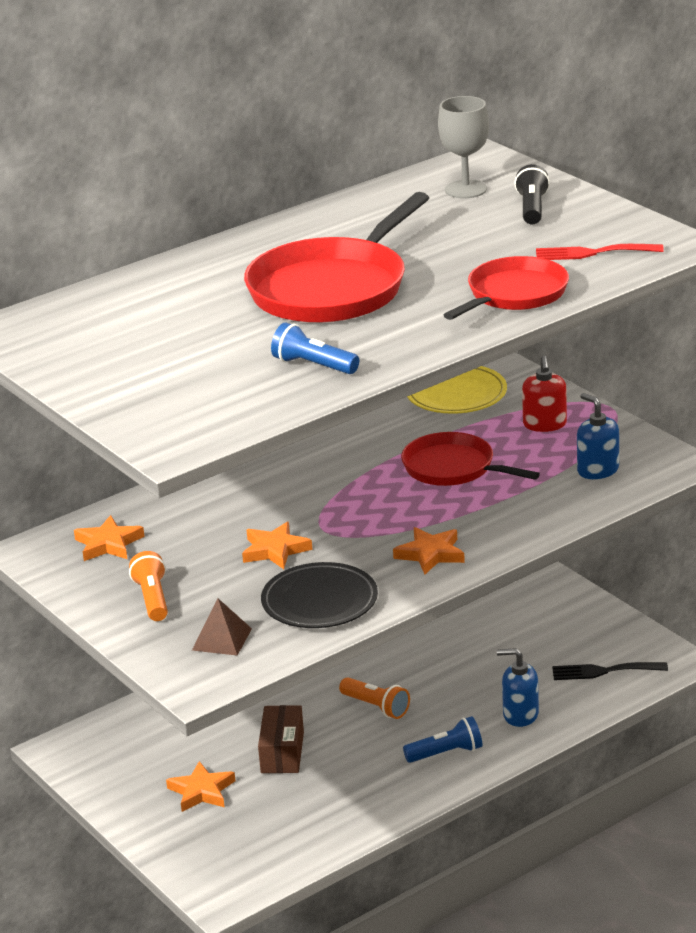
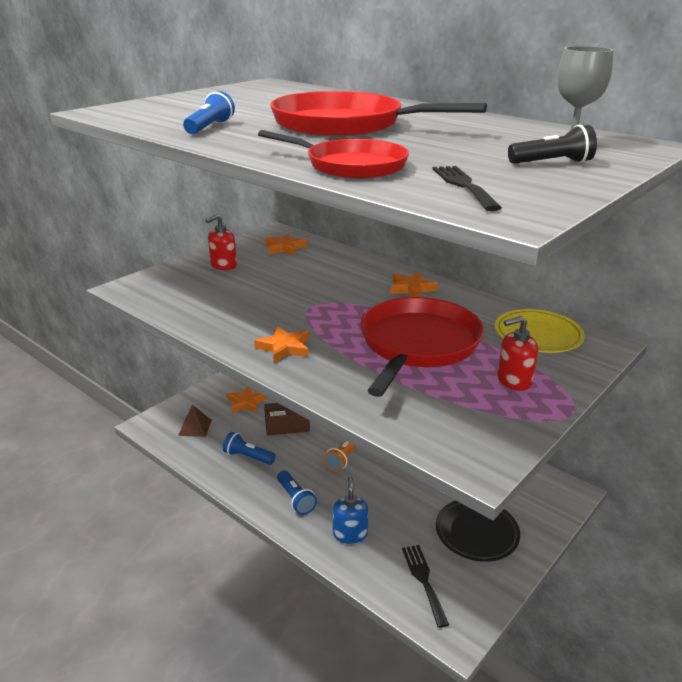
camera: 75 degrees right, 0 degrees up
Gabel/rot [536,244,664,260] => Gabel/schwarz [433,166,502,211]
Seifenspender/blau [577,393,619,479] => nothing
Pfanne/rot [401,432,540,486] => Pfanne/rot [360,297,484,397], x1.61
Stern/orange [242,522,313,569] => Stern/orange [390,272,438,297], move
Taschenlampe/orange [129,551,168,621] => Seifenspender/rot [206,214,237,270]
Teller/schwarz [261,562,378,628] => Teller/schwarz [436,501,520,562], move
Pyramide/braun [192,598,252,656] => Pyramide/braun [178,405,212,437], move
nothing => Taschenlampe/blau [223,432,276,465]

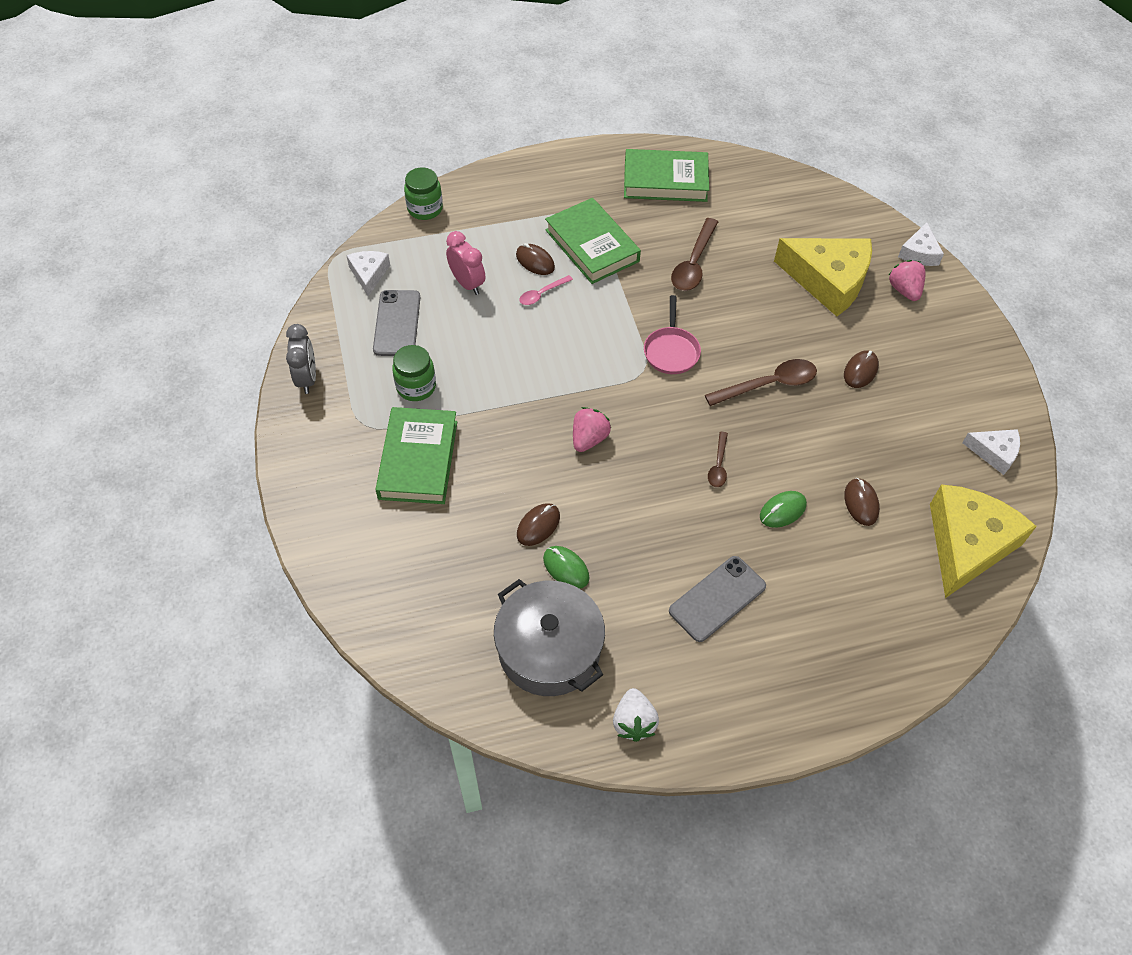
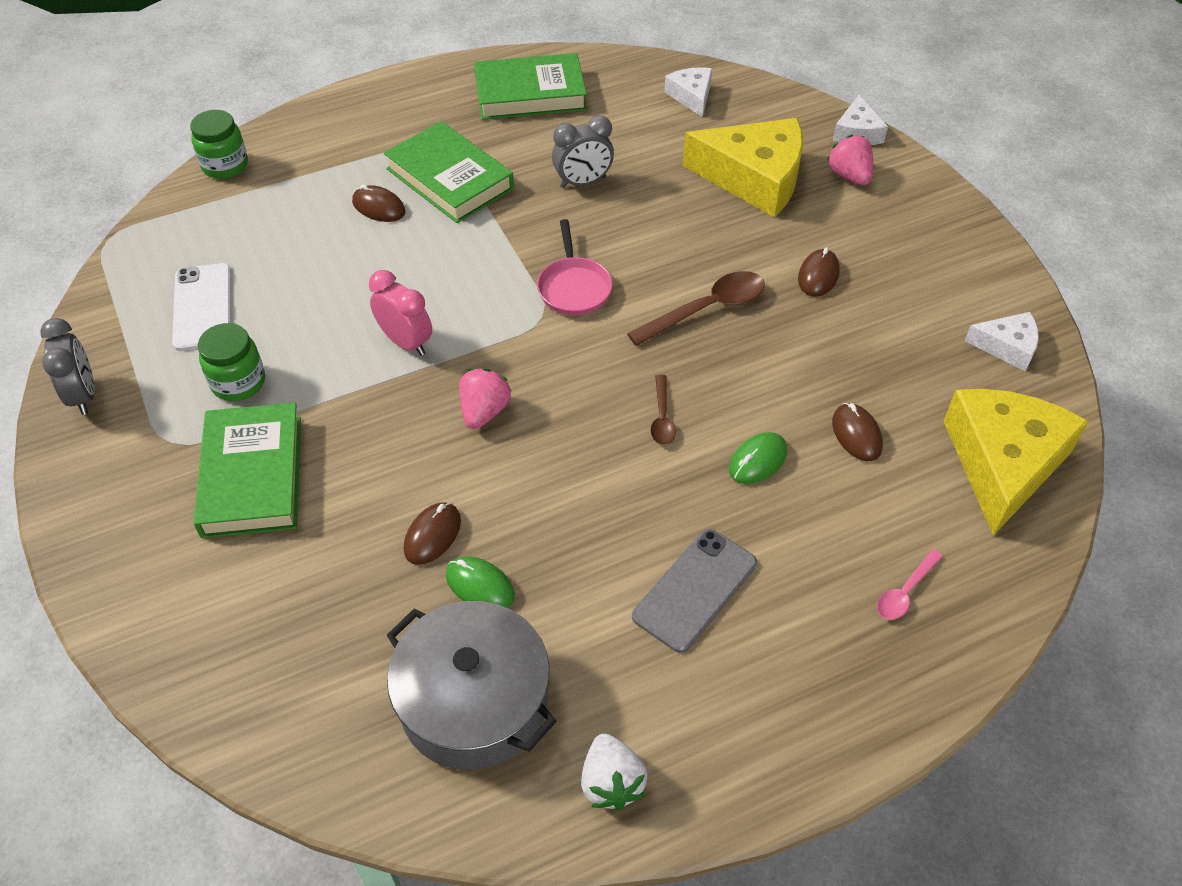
camera: 10 degrees left, 5 degrees down
Löffel/braun [671,218,718,291] => Wecker/grau [552,115,614,188]
Wecker/rosa [446,231,485,295] => Wecker/rosa [369,270,432,356], move
Käse/weiß [346,251,390,296] => Käse/weiß [664,67,712,117], move
Löffel/rosa [519,275,573,305] => Löffel/rosa [877,549,943,620], move
Handy/grau [373,290,420,356] => Handy/weiß [172,263,231,351]

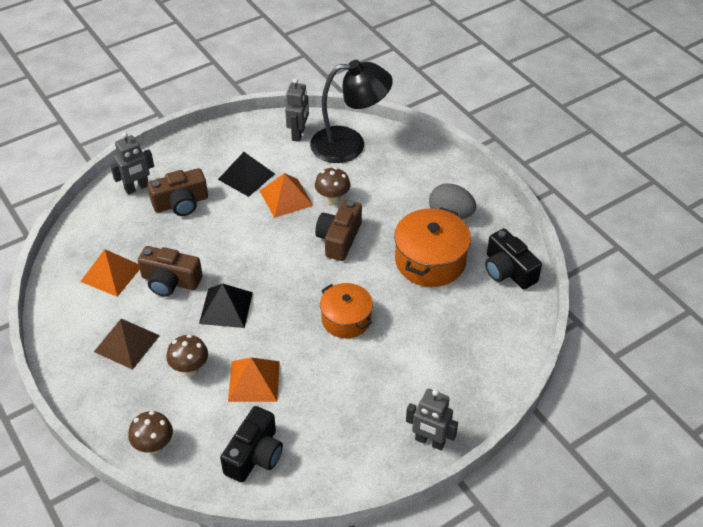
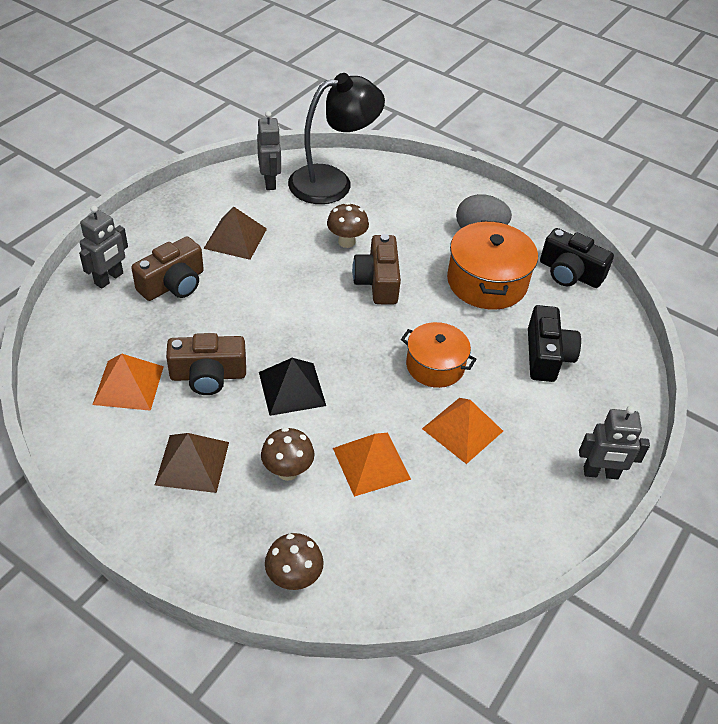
camera: 25 degrees left, 0 degrees up
Pyramide/schwarz [218,152,275,197] => Pyramide/braun [204,207,267,260]
Pyramide/orange [260,173,313,218] => Pyramide/orange [422,398,503,464], move
Kamera/schwarz [220,406,283,482] => Kamera/schwarz [528,305,581,382], move

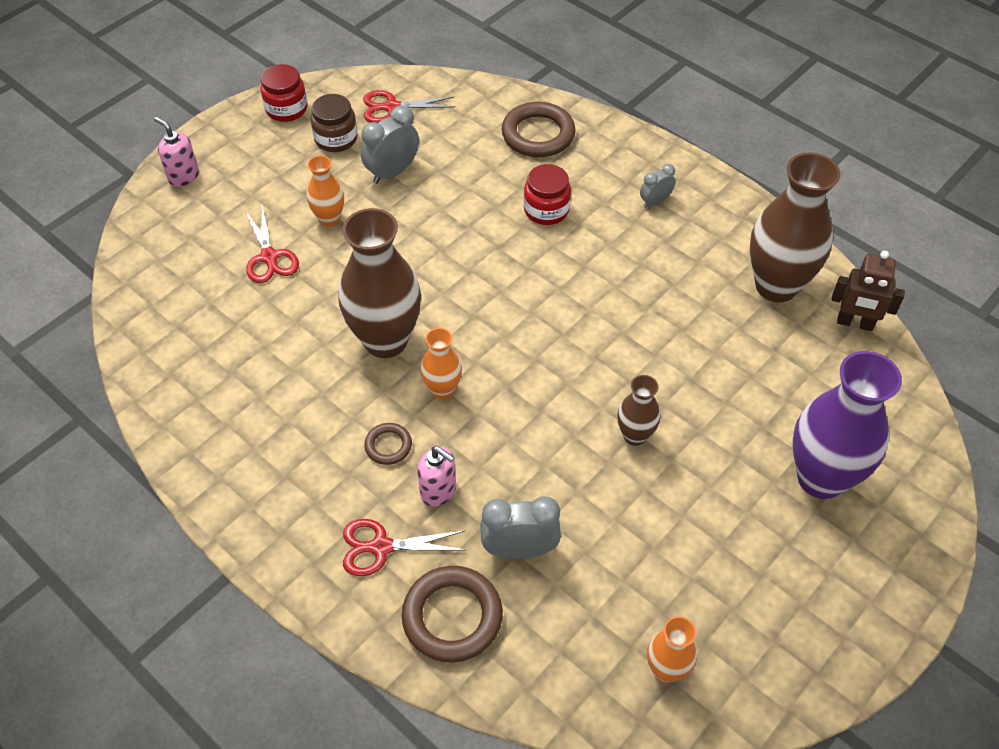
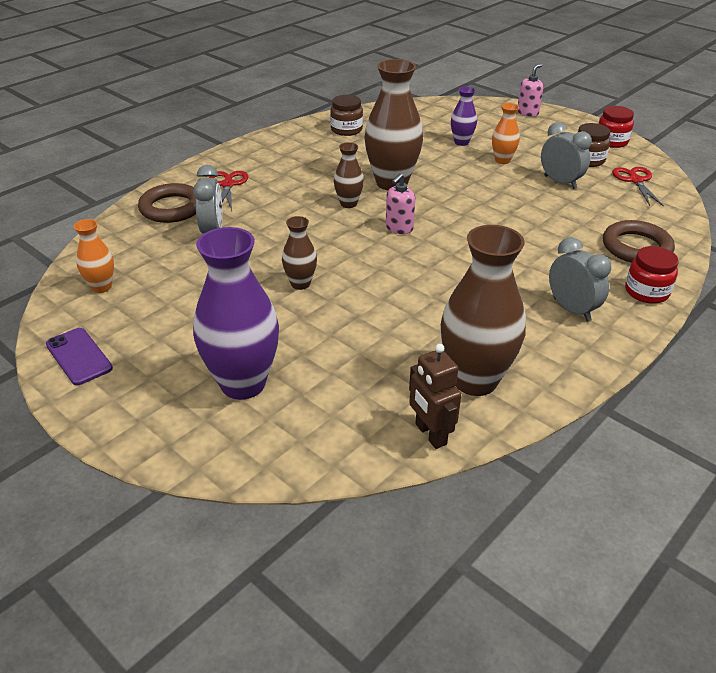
camera: 90 degrees right, 15 degrees down
Einmachglas/rot [524,164,571,225] => Einmachglas/rot [625,246,679,304], move
Wecker/grau [640,164,675,208] => Wecker/grau [549,237,611,322], x1.69
Schere/rot [246,206,299,283] => Vase/lila [451,87,477,146]
Roboter/braun [831,251,905,331] => Roboter/braun [409,344,461,449], 45 degrees counterclockwise
Vase/orange [420,328,462,399] => Vase/braun [334,142,364,208]
Ring/braun [364,423,412,465] => nothing
Seifenspender/rosa [417,446,456,507] => Seifenspender/rosa [386,173,415,234], move
nothing => Einmachglas/braun [330,95,363,136]
nothing => Handy/lila [46,328,113,385]

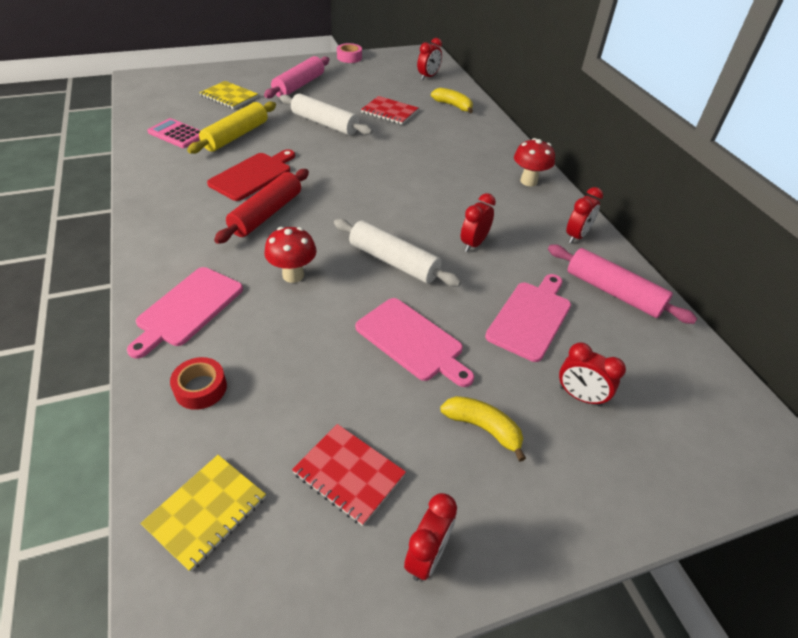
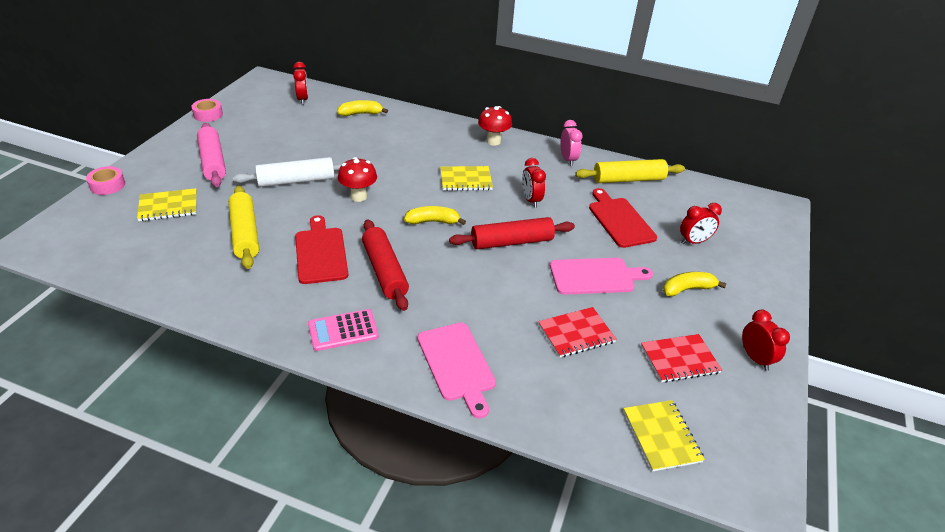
camera: 50 degrees left, 5 degrees down
Notizbuch/rot [361,96,418,125] => Notizbuch/rot [538,307,616,358], move
Taschenrechner/rosa [147,118,201,148] => Taschenrechner/rosa [308,309,379,351], move
Wecker/rot [566,187,603,244] => Wecker/rosa [560,120,583,166]
Nudelholz/weiß [334,219,461,287] => Nudelholz/rot [449,217,575,249]
Pilz/rot [265,227,317,283] => Pilz/rot [338,157,377,202], move
Nudelholz/rosa [548,245,697,324] => Nudelholz/gelb [575,159,685,183]
Schneidebrett/rosa [485,274,571,362] => Schneidebrett/rot [589,188,657,248]
Klebeband/rot [170,357,227,410] => nothing
nothing => Klebeband/rosa [86,166,125,195]
nothing => Notizbuch/gelb [440,166,493,191]
nothing => Banane/gelb [404,206,466,225]

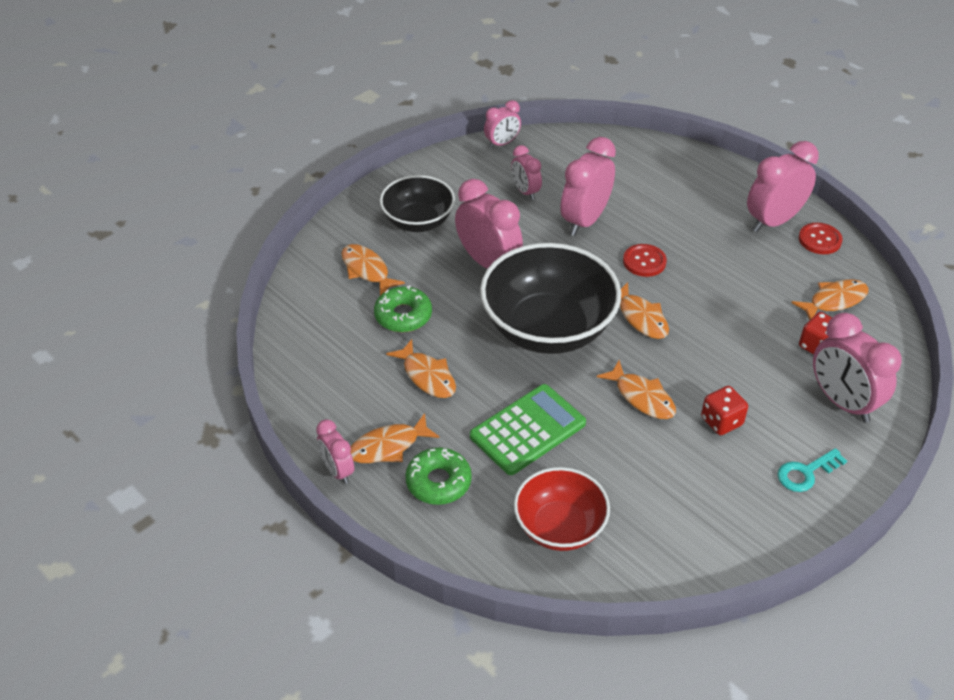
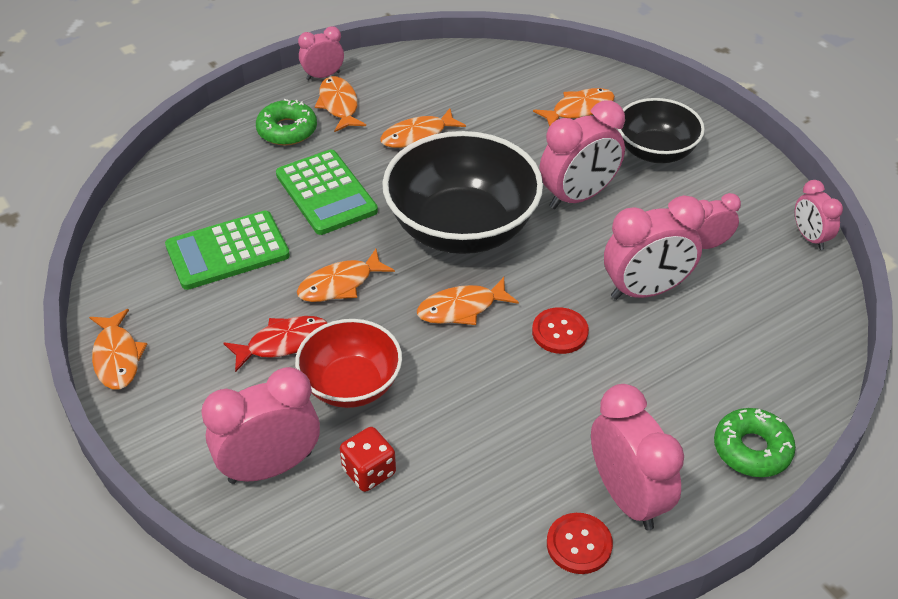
camera: 100 degrees right, 0 degrees up
Wecker/rosa [560,137,616,236] => Wecker/rosa [604,195,705,300], 120 degrees clockwise
Fisch/orange [791,279,869,320] => Fisch/orange [89,309,147,389], move
Donut/grün [374,285,432,332] => Donut/grün [714,408,796,477], move
Spielwürfel/rot [701,386,748,435] => Fisch/rot [223,316,328,372]
Schlüssel/türkis [777,448,847,492] => nothing
Schüssel/rot [514,467,610,551] => Schüssel/rot [295,319,402,408], move
nothing => Taschenrechner/grün [165,211,290,290]

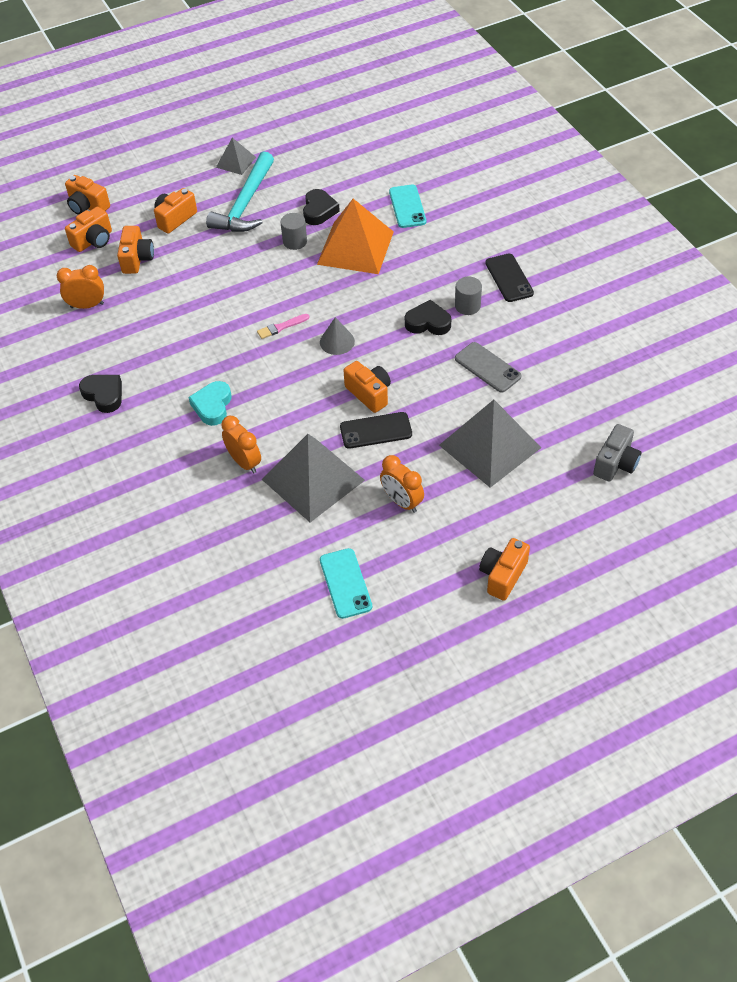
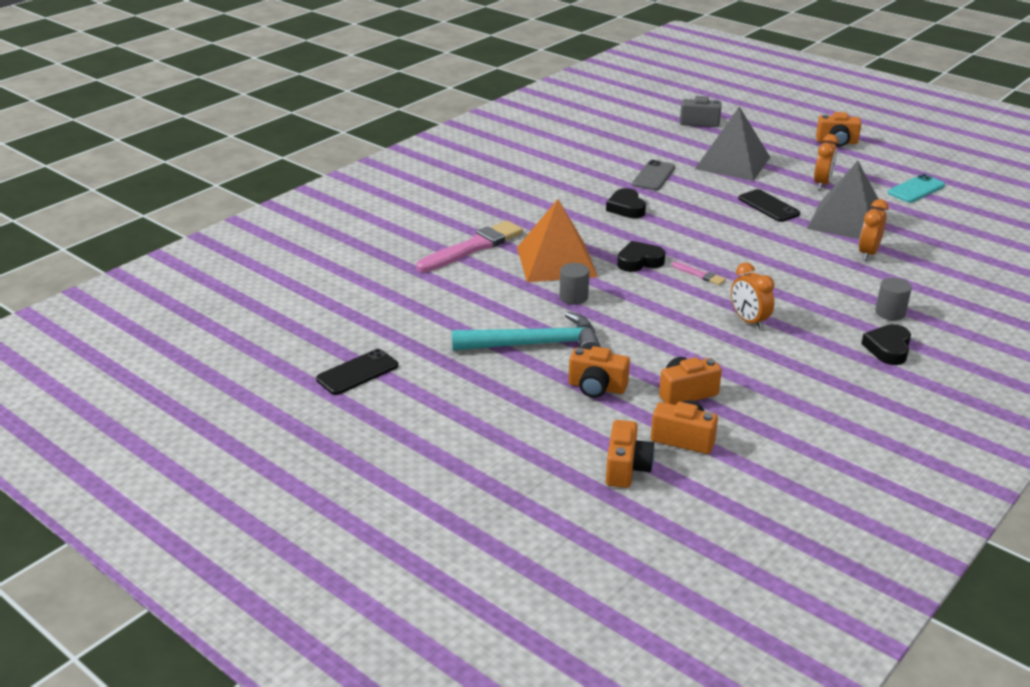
camera: 115 degrees left, 20 degrees down
Pyramide/grau [216,138,256,175] => nothing
Handy/türkis [389,185,426,228] => Pinsel/rosa [417,220,523,272]
Herz/schwarz [303,189,340,225] => Herz/schwarz [617,241,666,272], move
Handy/schwarz [485,254,534,302] => Handy/schwarz [316,349,398,395], move
Wecker/orange [57,265,104,309] => Wecker/orange [731,263,774,330], move
Vollzylinder/grau [455,277,482,315] => Vollzylinder/grau [875,278,912,320], move
Kegel/grau [320,317,355,355] => nothing
Kamera/orange [344,361,391,413] => nothing
Herz/türkis [188,381,231,426] => nothing

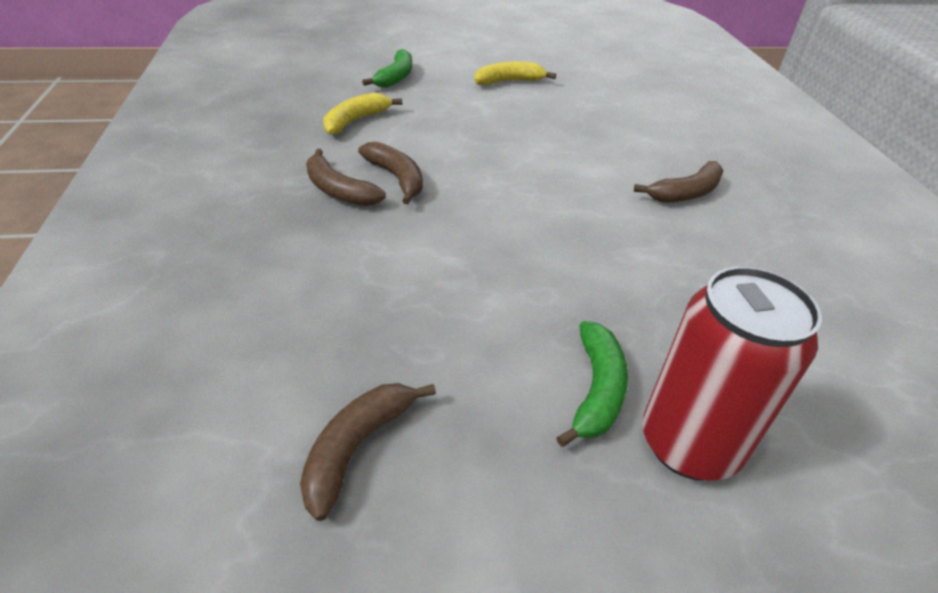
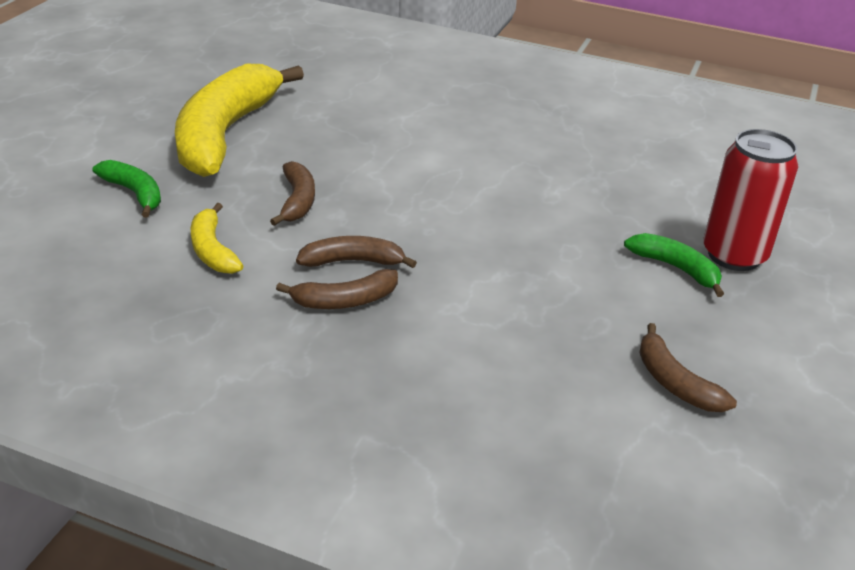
camera: 60 degrees left, 5 degrees down
Banane/gelb [474,61,556,85] => Banane/gelb [175,64,304,177], x2.24
Banane/braun [634,161,724,203] => Banane/braun [270,161,315,226], move

